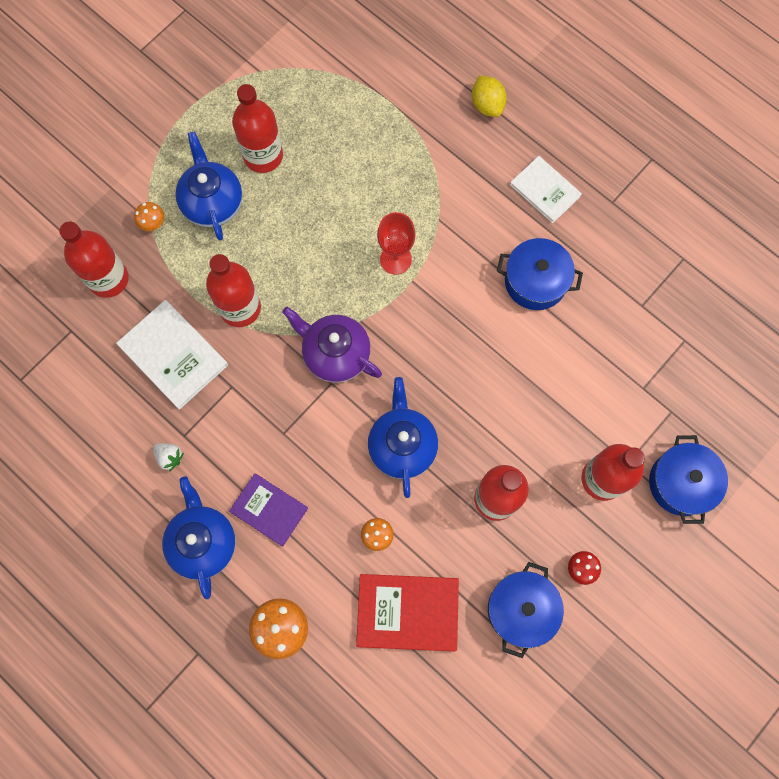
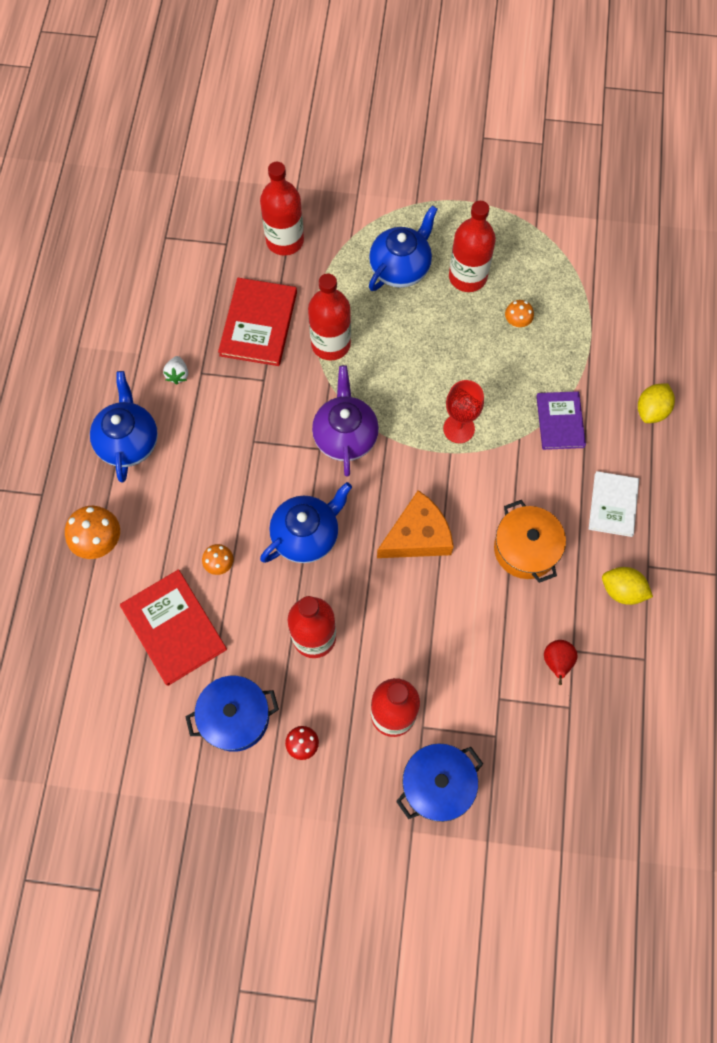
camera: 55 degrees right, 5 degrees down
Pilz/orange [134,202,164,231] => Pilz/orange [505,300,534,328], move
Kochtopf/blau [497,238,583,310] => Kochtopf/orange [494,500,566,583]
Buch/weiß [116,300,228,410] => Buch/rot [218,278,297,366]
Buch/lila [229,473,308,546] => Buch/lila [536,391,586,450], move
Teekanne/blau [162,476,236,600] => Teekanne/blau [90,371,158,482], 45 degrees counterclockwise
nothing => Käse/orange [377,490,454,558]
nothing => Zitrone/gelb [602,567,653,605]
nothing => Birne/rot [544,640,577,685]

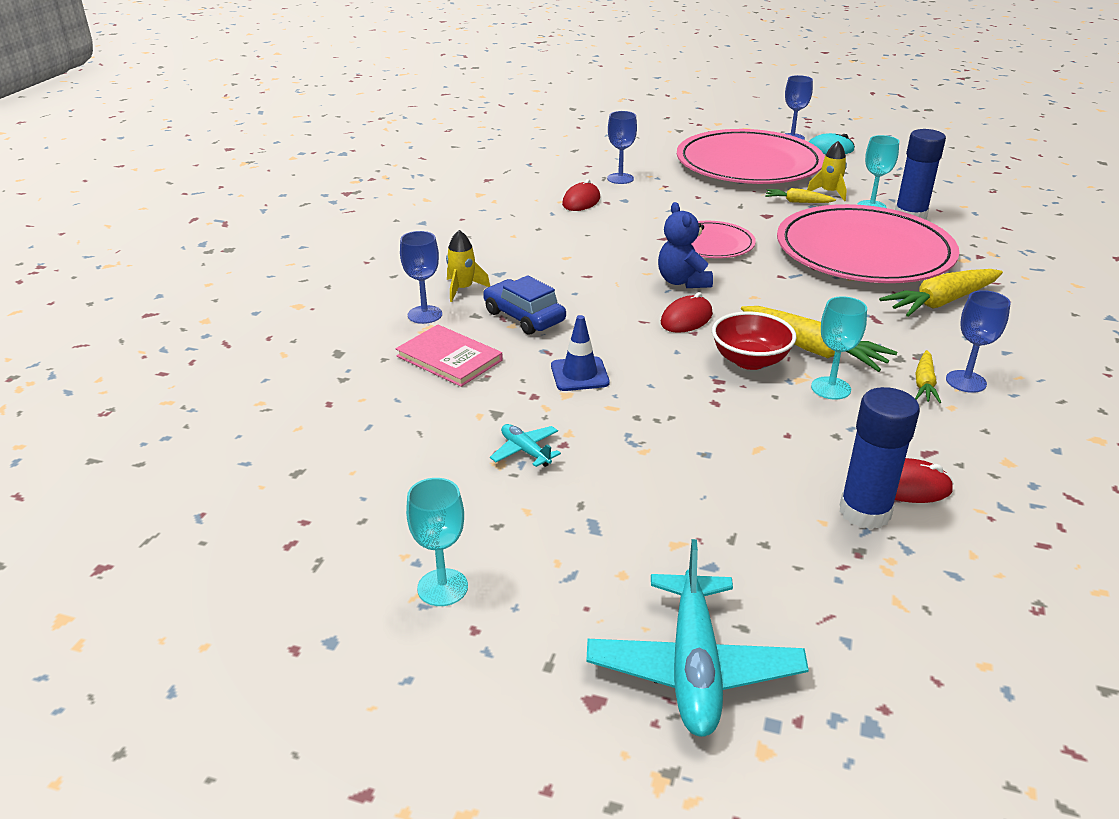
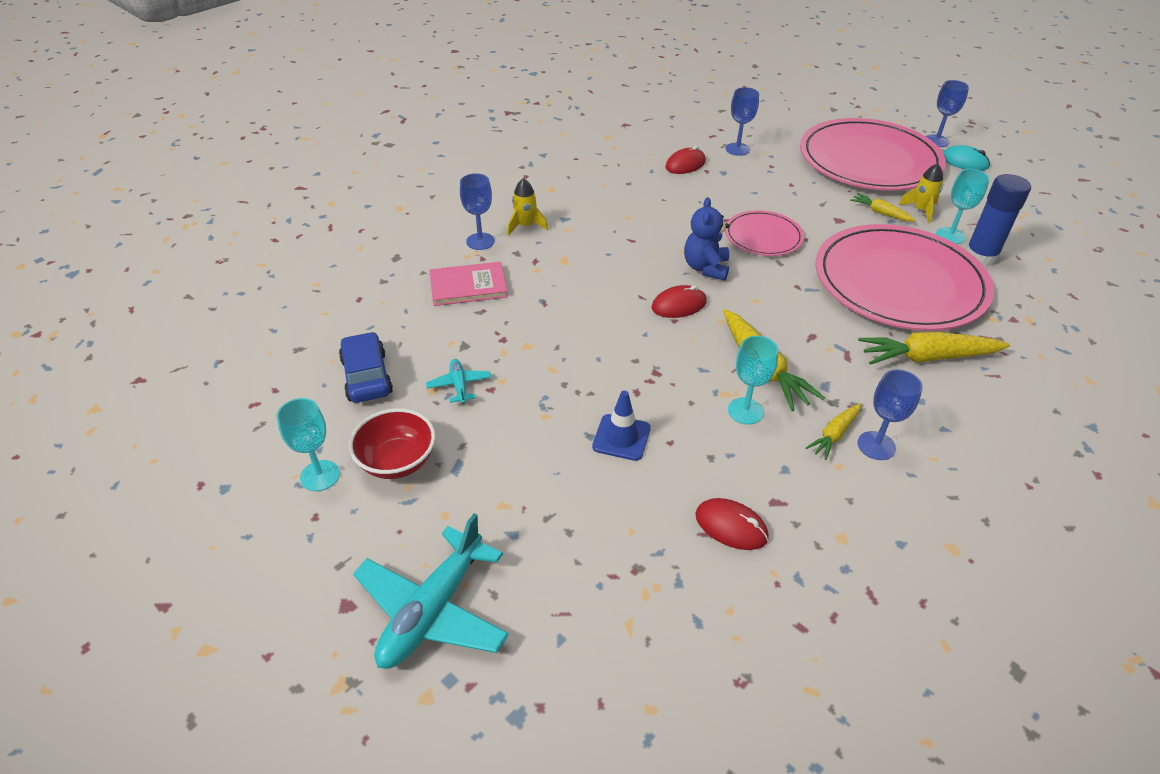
camera: 25 degrees right, 10 degrees up
Auto/blau [483,275,566,335] => Auto/blau [339,332,393,403], move
Schüssel/rot [712,311,797,370] => Schüssel/rot [349,408,436,479], move
Leitkegel/blau [551,315,610,391] => Leitkegel/blau [592,390,651,461], move
Buch/rosa [396,324,503,387] => Buch/rosa [429,261,508,306], 75 degrees counterclockwise
Klebestift/blau [839,387,920,529] => nothing

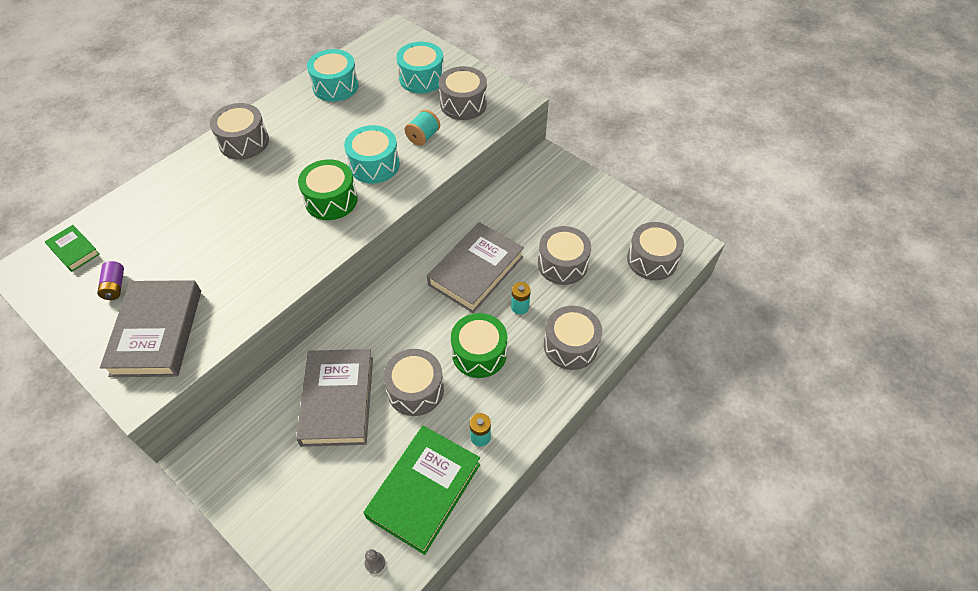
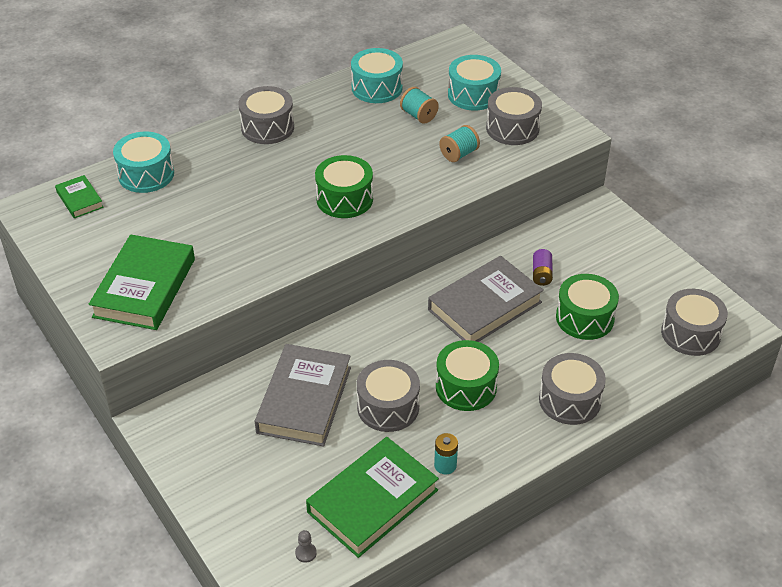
camera: 15 degrees right, 10 degrees down
Trommel/türkis [344,125,400,184] => Trommel/türkis [113,131,174,193], move
Trommel/grau [538,226,591,285] => Trommel/grün [556,274,619,340]
Batterie/lila [97,261,124,300] => Batterie/lila [533,249,553,286], move
Buch/grau [100,280,201,377] => Buch/grün [89,234,195,330]
Batterie/türkis [511,282,531,315] => nothing
nothing => Garnrolle/türkis [400,87,439,124]

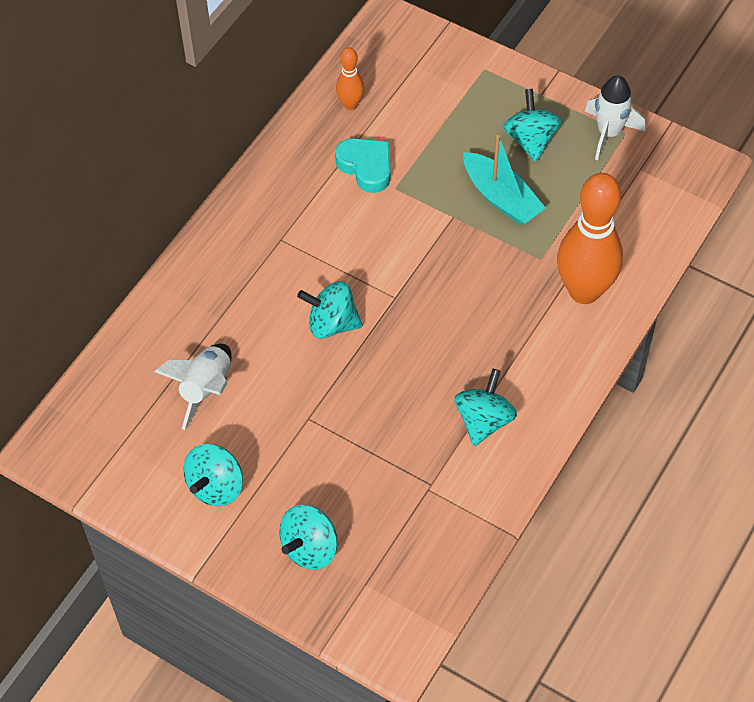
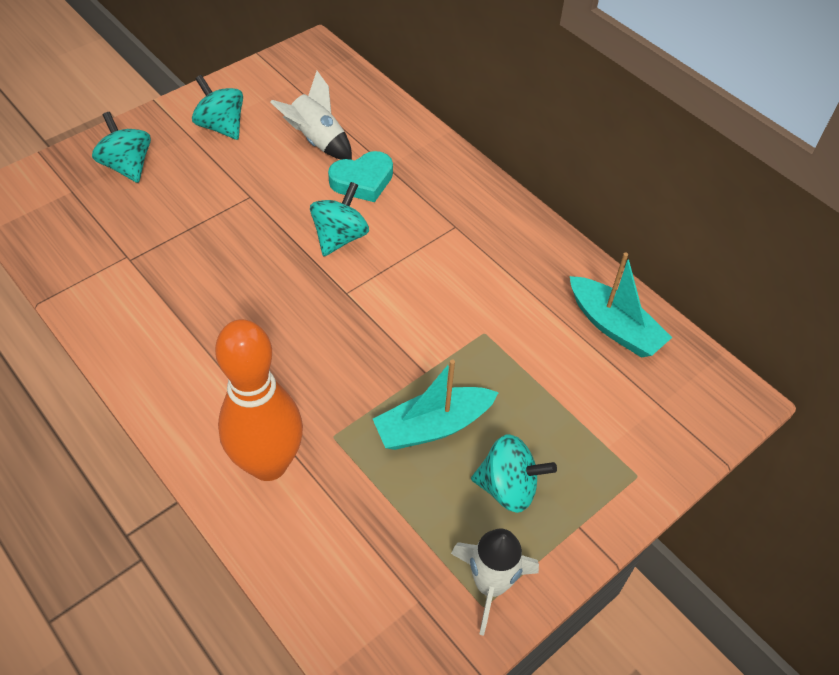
camera: 105 degrees right, 5 degrees down
Bowlingkegel/orange [336,48,364,110] => Boot/türkis [570,253,672,357]
Herz/türkis [335,138,391,193] => Herz/türkis [328,151,393,202], move
Kreisel/türkis [454,369,517,446] => nothing

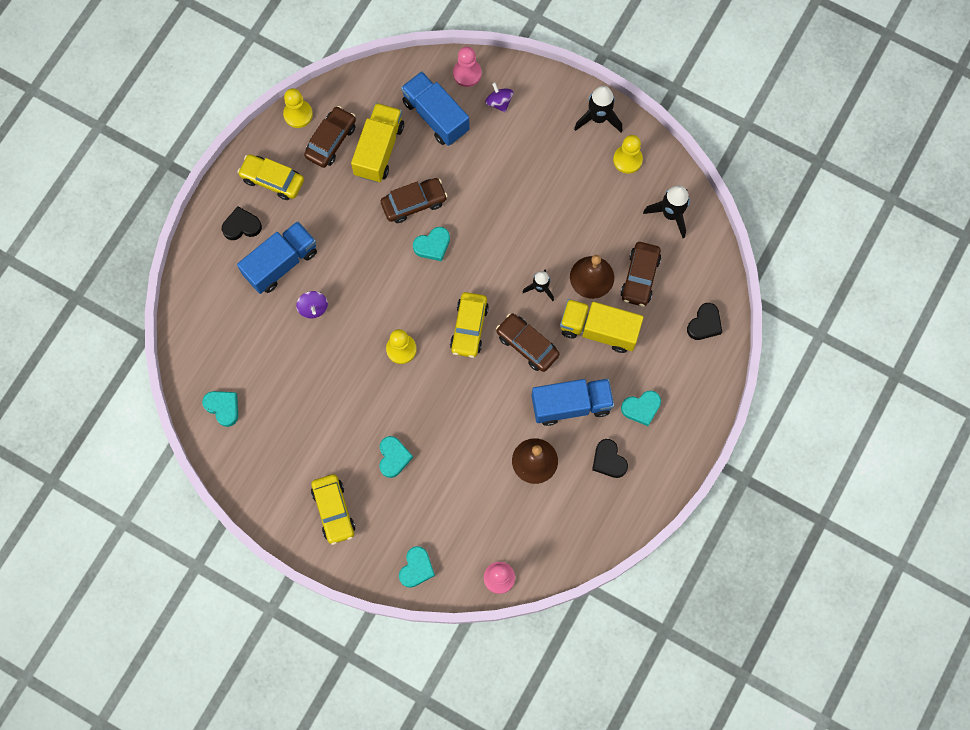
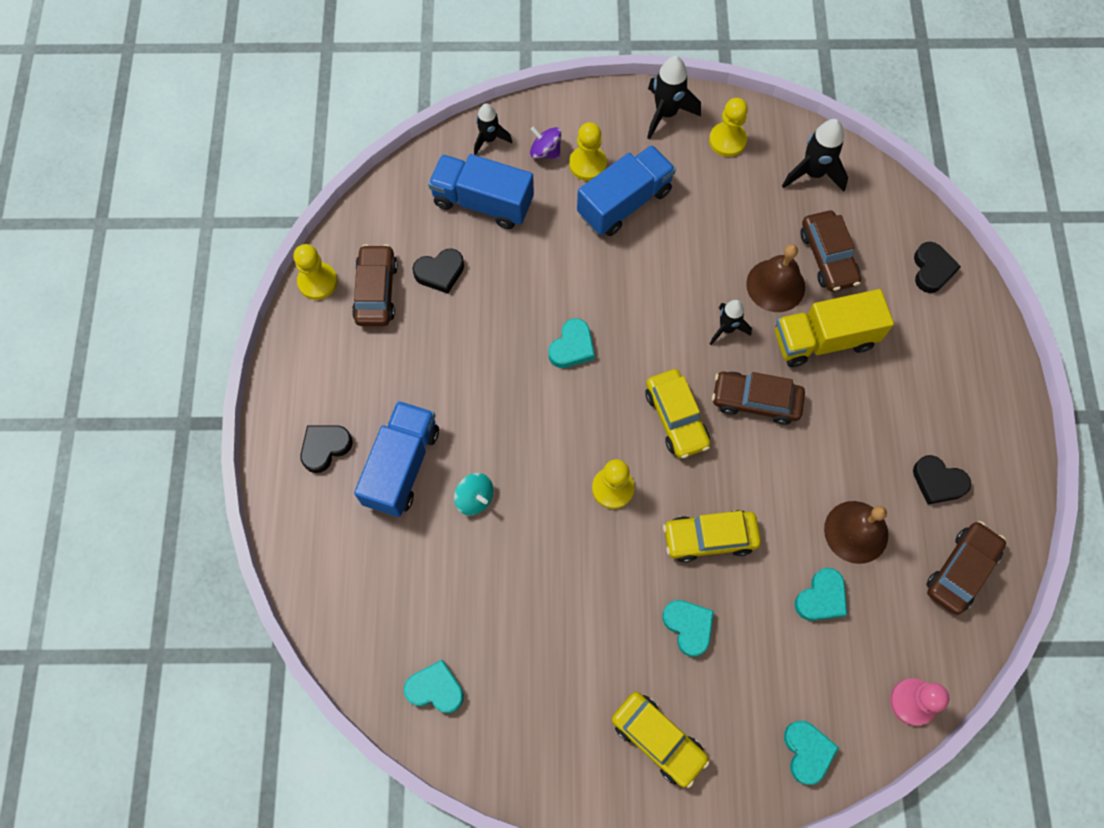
camera: 30 degrees left, 5 degrees down
Bauer/rosa [453,47,482,87] => Rakete/schwarz [474,103,512,155]
Lastwagen/gelb [351,103,404,183] => Herz/schwarz [413,249,464,294]
Auto/gelb [237,154,304,200] => Auto/gelb [663,510,761,563], move
Auto/braun [381,178,447,223] => Auto/braun [926,521,1006,615], move
Kreisel/lila [296,291,328,319] => Kreisel/türkis [454,473,493,515]
Lastwagen/blau [531,379,614,426] => Lastwagen/blau [577,145,676,236], move
Herz/türkis [621,391,661,426] => Herz/türkis [795,568,847,621], move
nothing => Bauer/gelb [569,122,607,181]

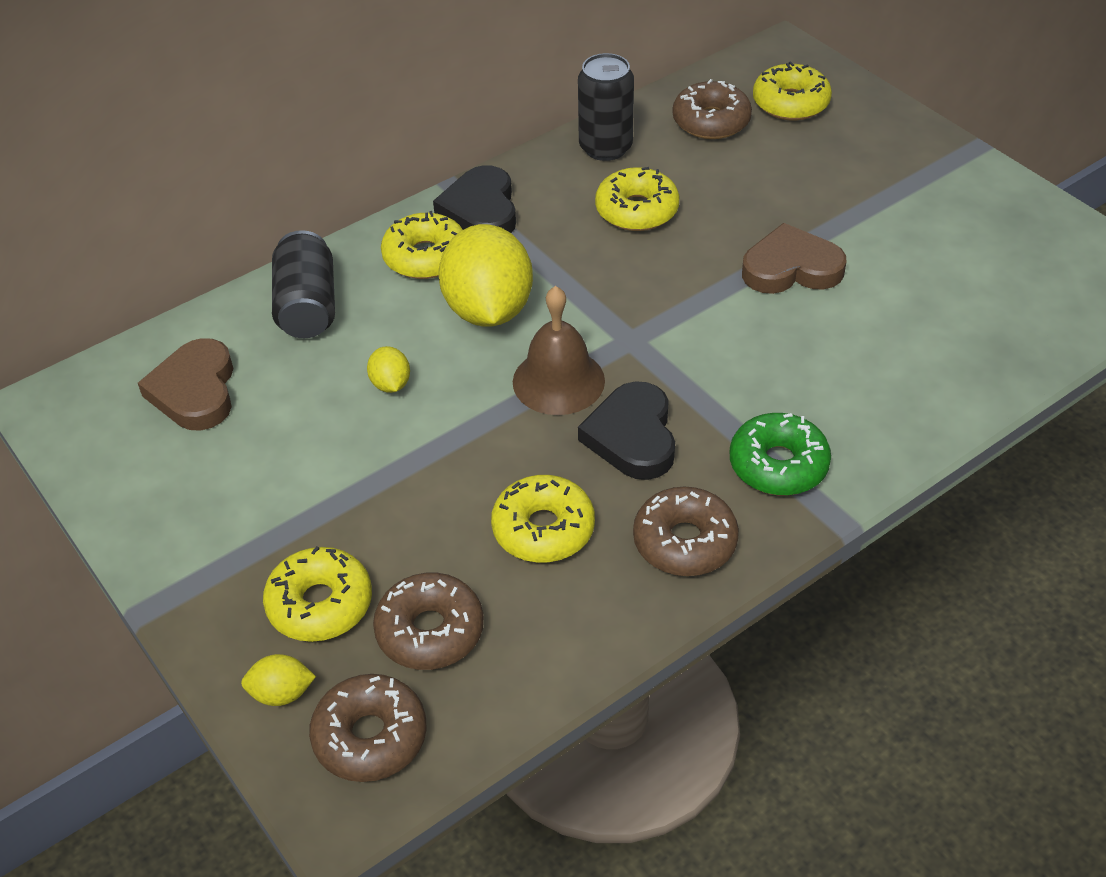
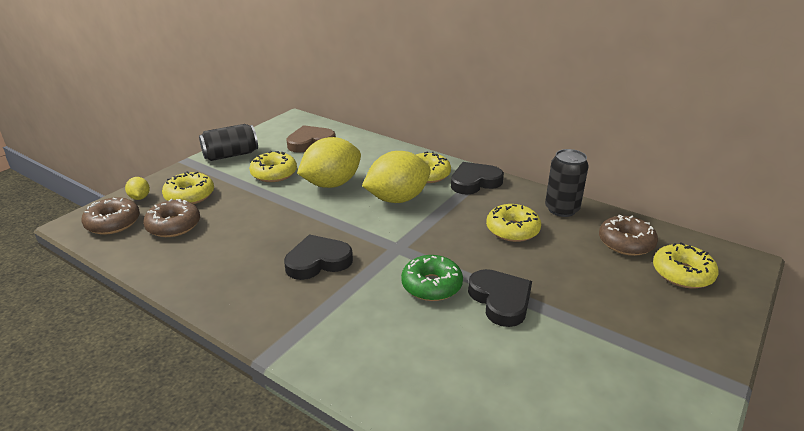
camera: 70 degrees right, 15 degrees down
Herz/braun [742,223,846,294] => Herz/schwarz [468,269,532,327]
Dose/schwarz [272,230,335,338] => Dose/schwarz [199,124,258,161], move
Glocke/braun [513,286,605,415] => nothing
Zitrone/gelb [367,346,410,393] => Zitrone/gelb [297,137,361,188], x2.29
Donut/grün [730,413,831,496] => Donut/grün [401,255,463,301], move
Donut/gelb [491,475,595,563] => Donut/gelb [249,151,297,182], move
Donut/braun [633,487,739,576] => nothing

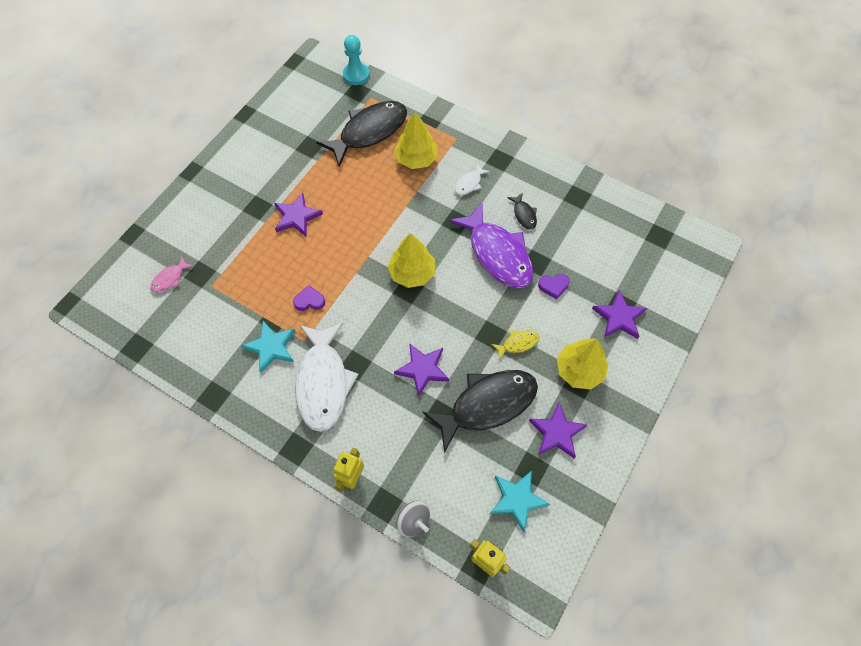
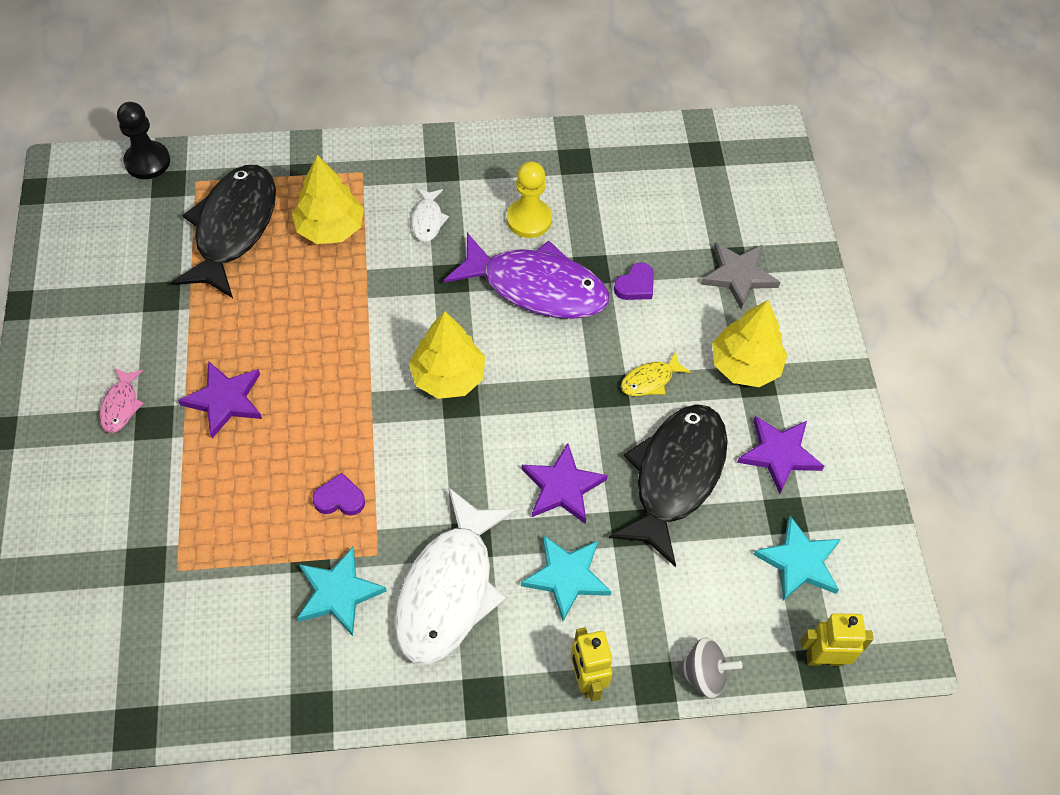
camera: 40 degrees left, 5 degrees down
Bauer/türkis [343,35,370,85] => Bauer/schwarz [117,102,170,179]
Fisch/schwarz [507,193,537,229] => Bauer/gelb [507,161,552,238]
Fisch/rosa [150,257,194,292] => Fisch/rosa [100,368,144,433], move
Herz/lila [293,285,325,311] => Herz/lila [313,473,365,516], 45 degrees clockwise
Stern/lila [592,290,647,339] => Stern/grau [701,242,781,309]
Fisch/weiß [295,323,358,432] => Fisch/weiß [394,488,515,665], 60 degrees clockwise
Fisch/gelb [491,330,539,360] => Fisch/gelb [621,351,691,396], 150 degrees counterclockwise
nothing => Stern/türkis [521,535,612,621]

